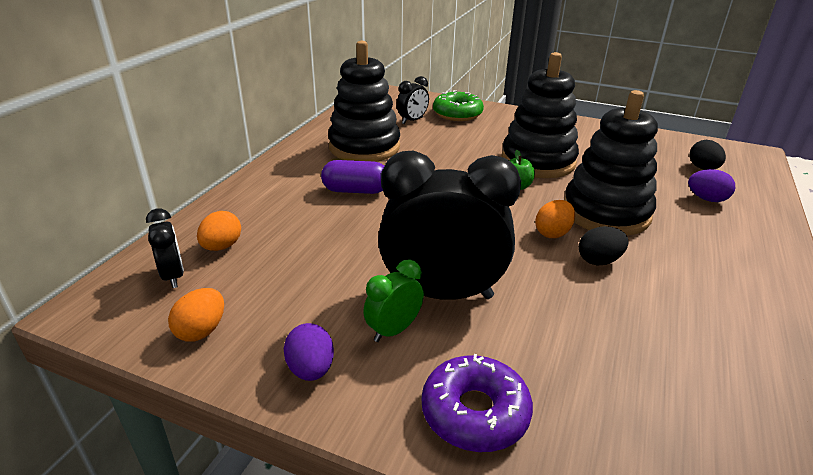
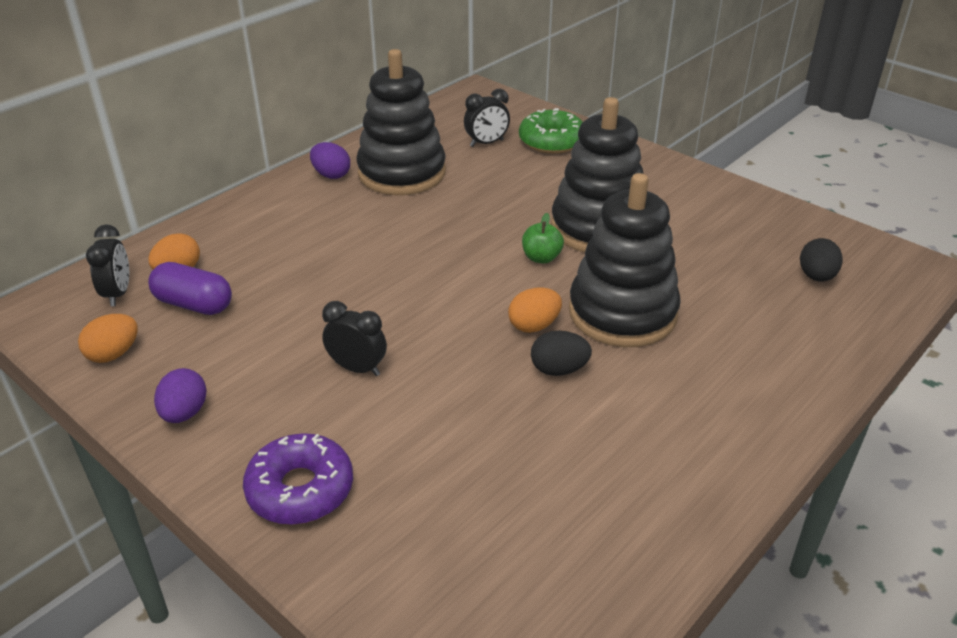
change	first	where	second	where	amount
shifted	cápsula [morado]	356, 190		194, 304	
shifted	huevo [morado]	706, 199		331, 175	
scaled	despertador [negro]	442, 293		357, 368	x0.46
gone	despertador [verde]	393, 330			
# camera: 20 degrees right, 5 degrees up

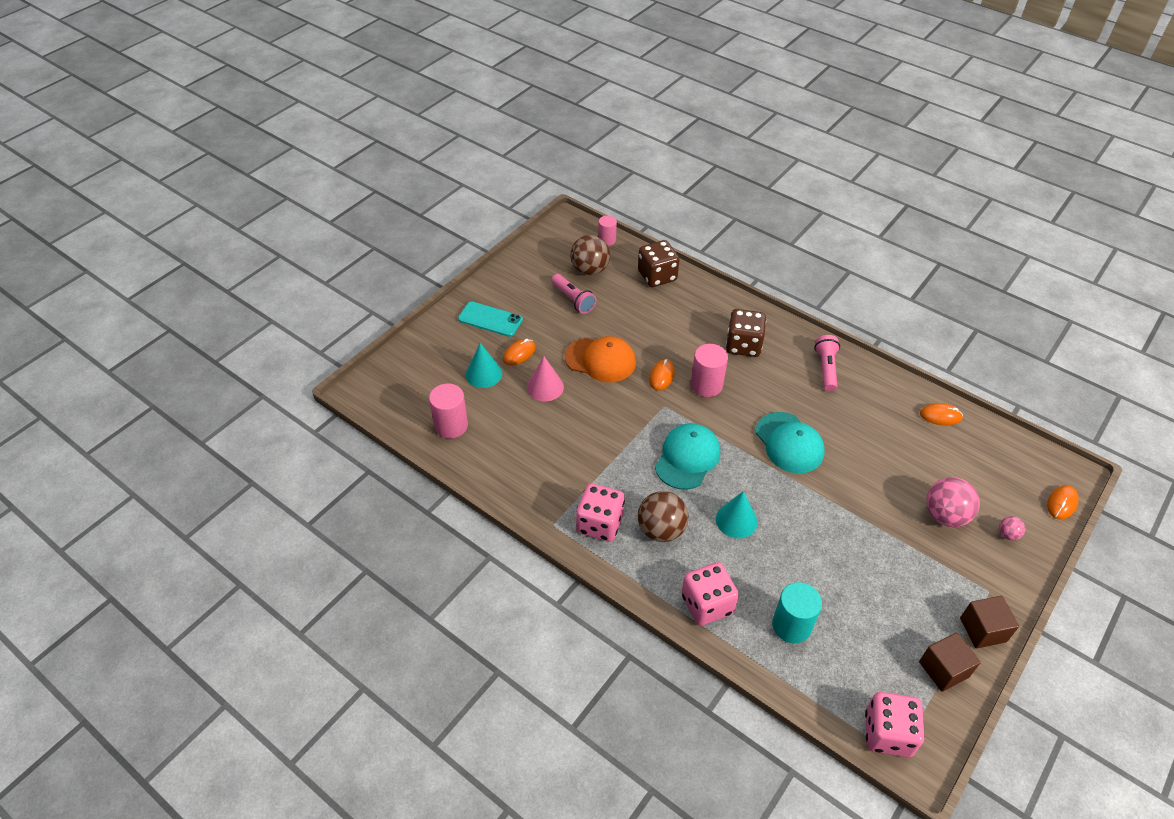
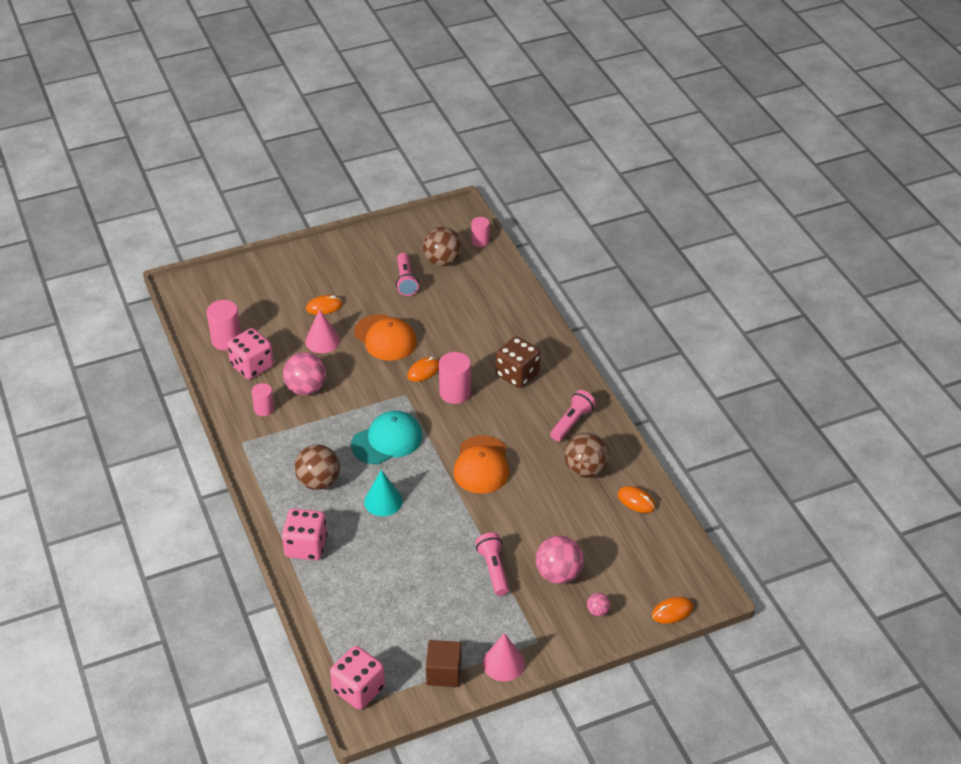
change	first	where	second	where	amount
shifted	dado [rosa]	600, 524		252, 366	
new			cilindro [rosa]	264, 409	
new			pelota [rosa]	306, 388	
repainted	gorra [turquesa]	789, 443	gorra [naranja]	481, 465	
new			lámpara de mano [rosa]	493, 569	
swapped	cubo [marrón]	983, 630	cono [rosa]	503, 663	
new			pelota [marrón]	585, 470	
gone	móvil [turquesa]	490, 319			
gone	cono [turquesa]	483, 374			
gone	dado [marrón]	657, 276			
gone	cilindro [turquesa]	791, 625			
# camera: 30 degrees right, 5 degrees down

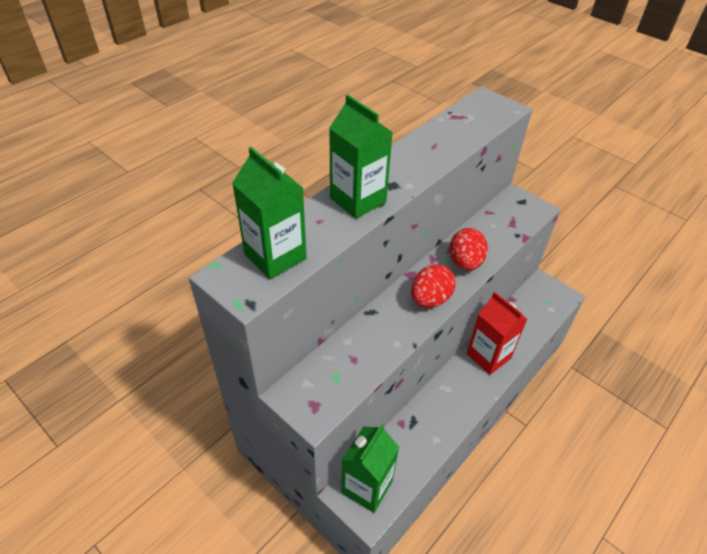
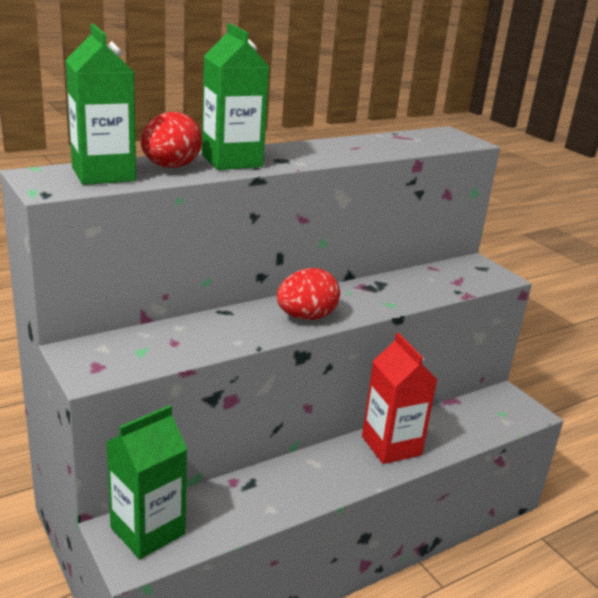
change	first	where	second	where	amount
shifted	huevo [rojo]	465, 262		171, 167	
# camera: 15 degrees right, 20 degrees down

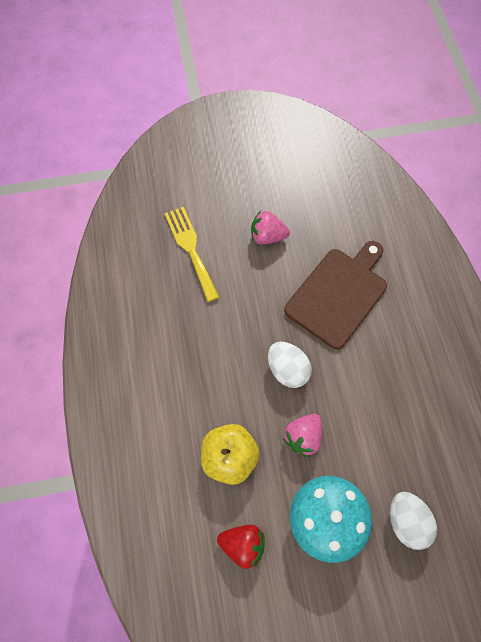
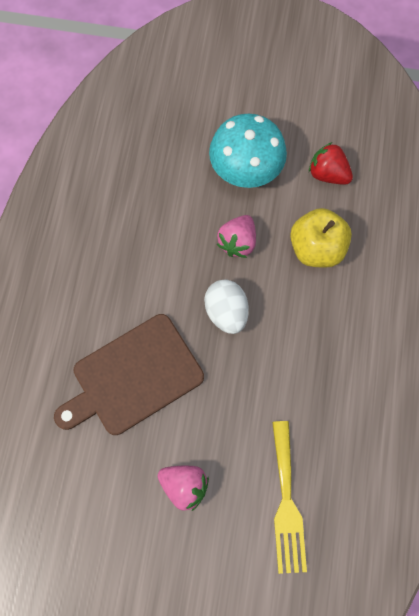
change	first	where	second	where	amount
rotated	fresa [rosa]	303, 437		237, 242	150 degrees clockwise
gone	huevo [blanco]	406, 521			
# camera: 160 degrees left, 5 degrees up

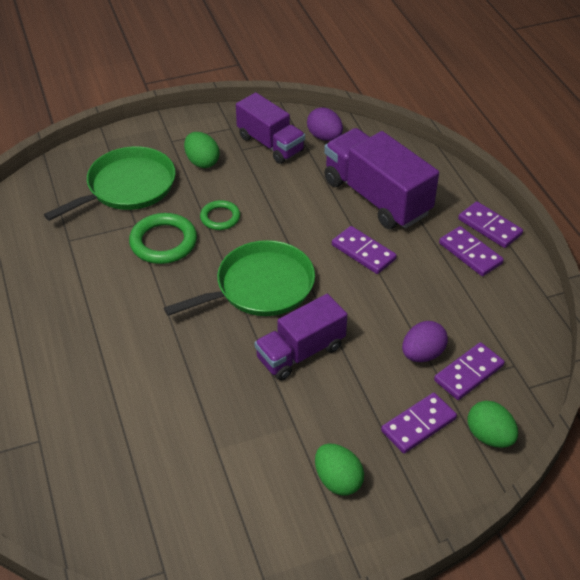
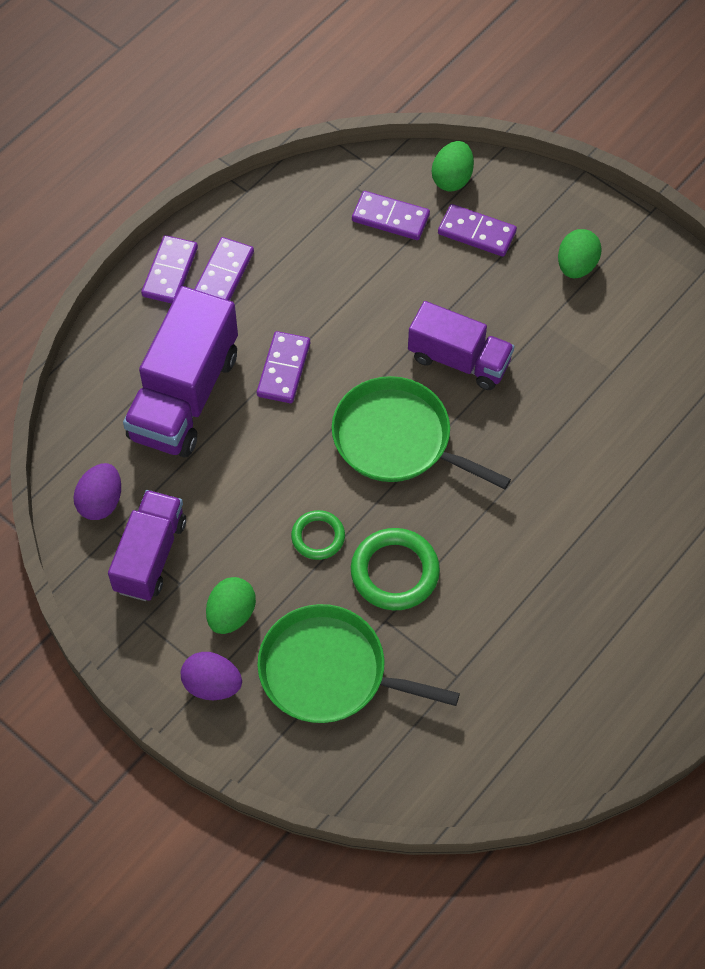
change	first	where	second	where	amount
shifted	huevo [morado]	422, 354		212, 685	
# camera: 120 degrees left, 15 degrees up

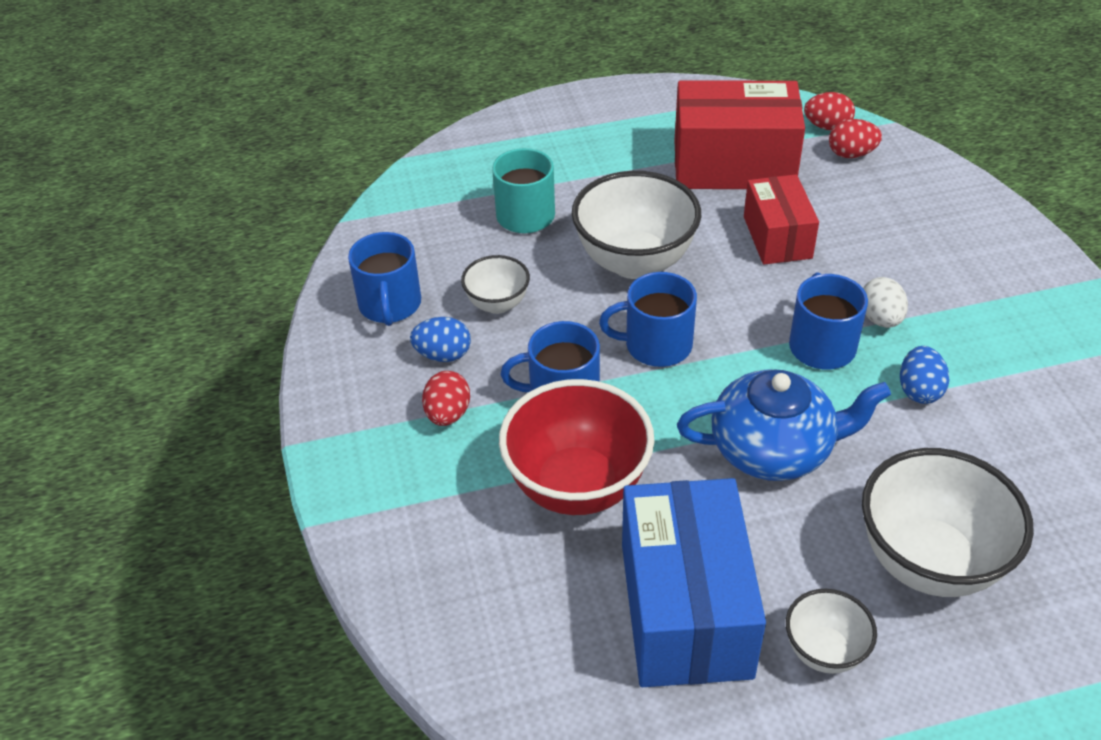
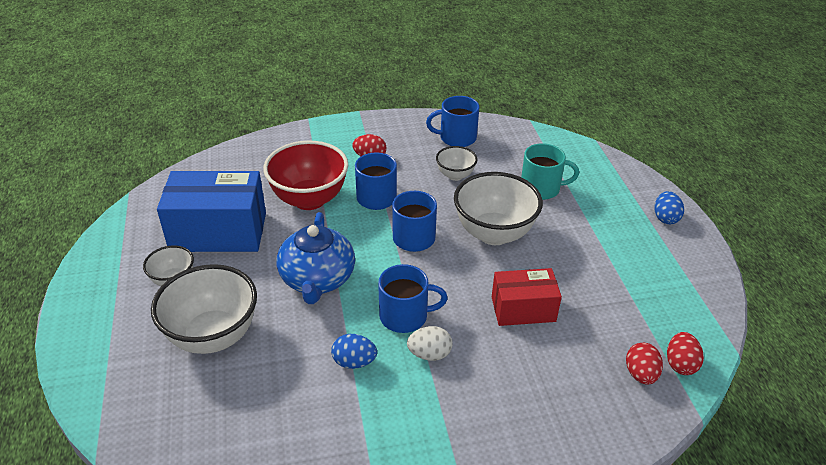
change	first	where	second	where	amount
shifted	huevo [azul]	443, 355		665, 218	
gone	caja [rojo]	733, 165			
# camera: 90 degrees right, 5 degrees down

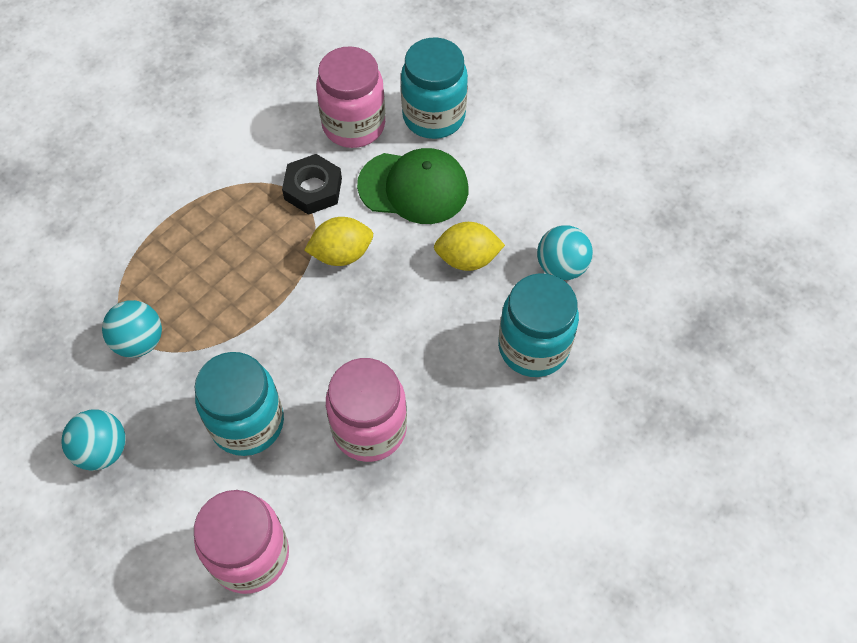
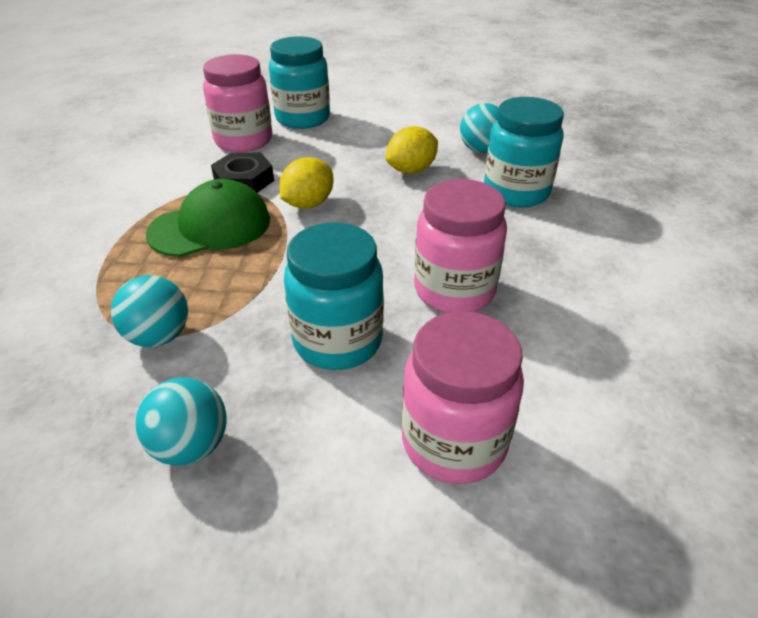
change	first	where	second	where	amount
shifted	gorra [verde]	414, 187		210, 226	
# camera: 35 degrees left, 20 degrees down

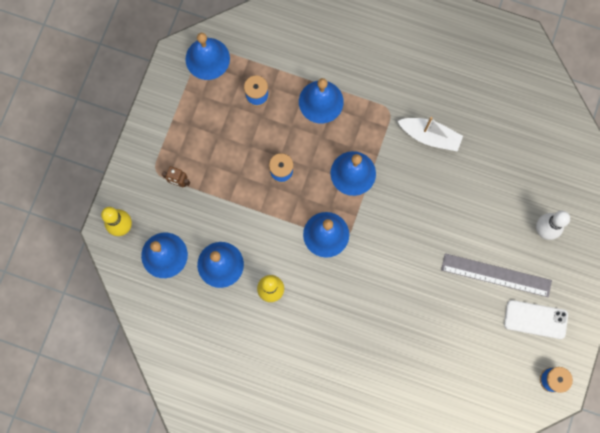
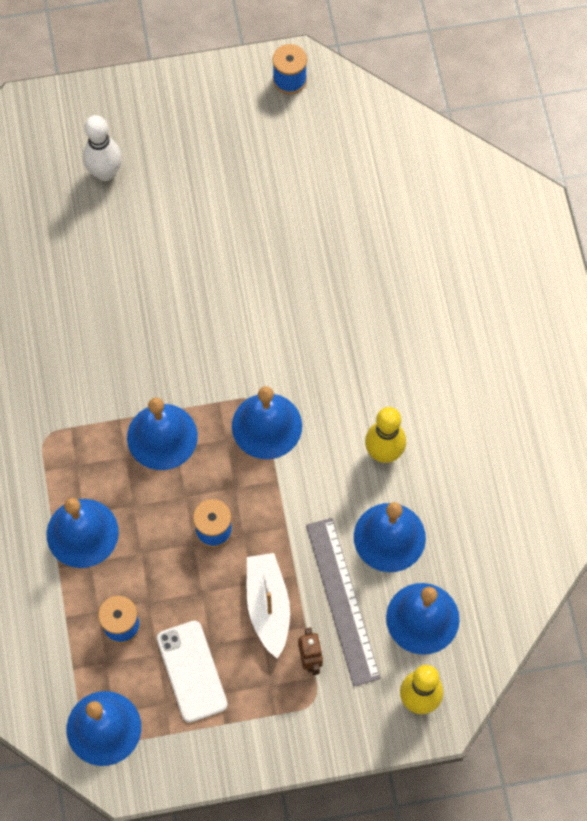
change	first	where	second	where	amount
shifted	móvil [blanco]	535, 319		192, 671	
shifted	barco [blanco]	430, 136		268, 606	
shifted	regla [gris]	496, 275		342, 601	
# camera: 120 degrees left, 10 degrees down

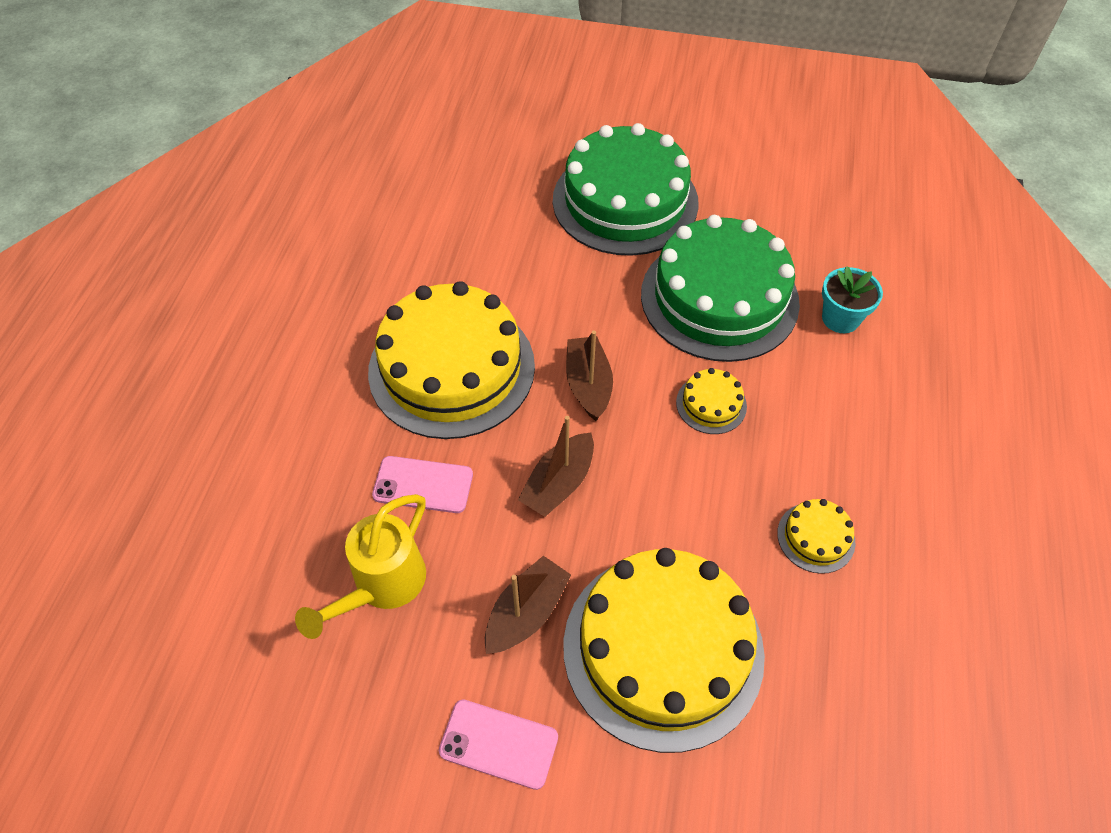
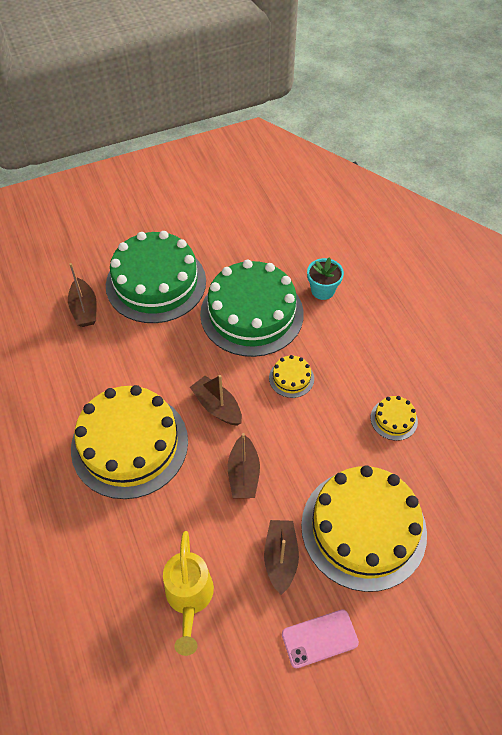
change	first	where	second	where	amount
new			barco [marrón]	84, 309	
gone	móvil [rosa]	423, 485			
# camera: 35 degrees left, 0 degrees up

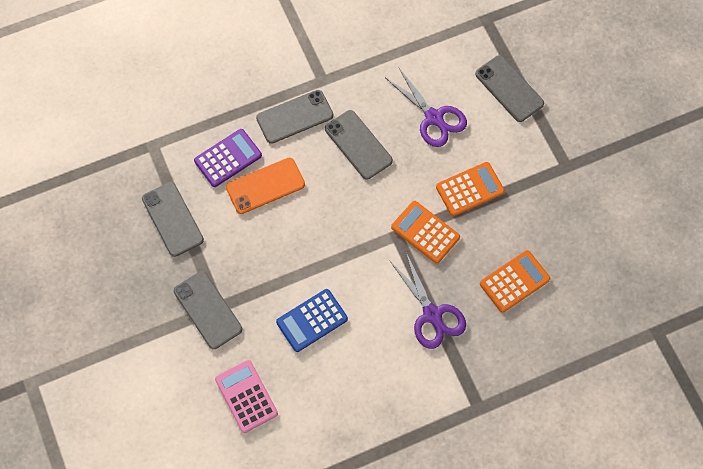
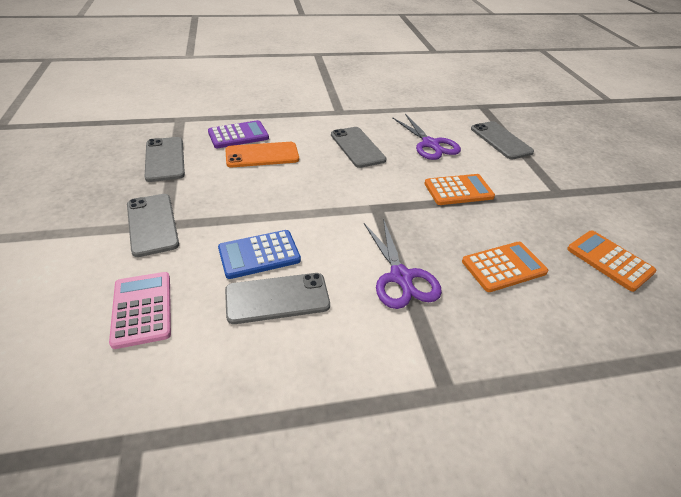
change	first	where	second	where	amount
shifted	móvil [gris]	295, 117		277, 298	
shifted	calculadora [naranja]	425, 232		609, 260	
# camera: 10 degrees right, 25 degrees down

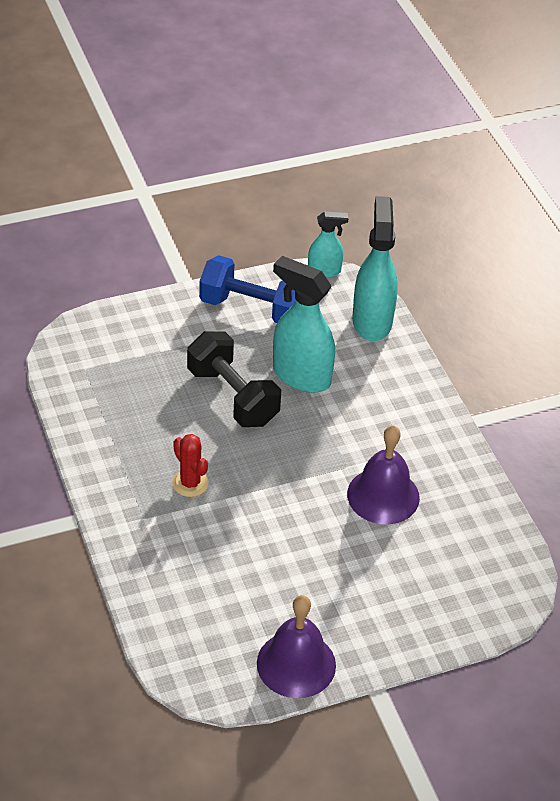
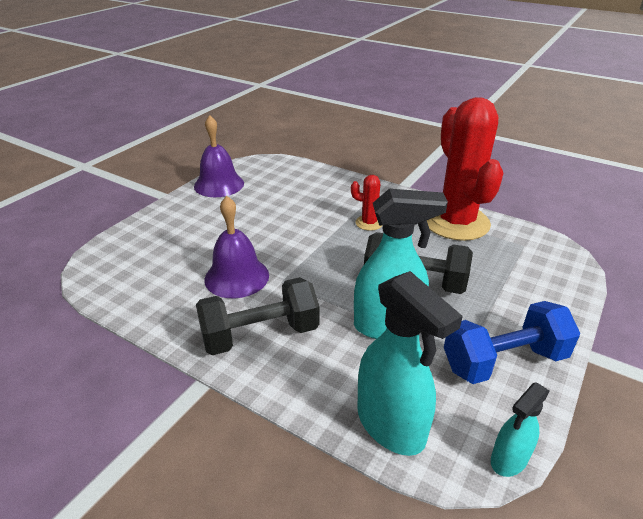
change	first	where	second	where	amount
new			mancuerna [negro]	260, 334	
new			cactus [rojo]	456, 222	
# camera: 145 degrees right, 10 degrees down

